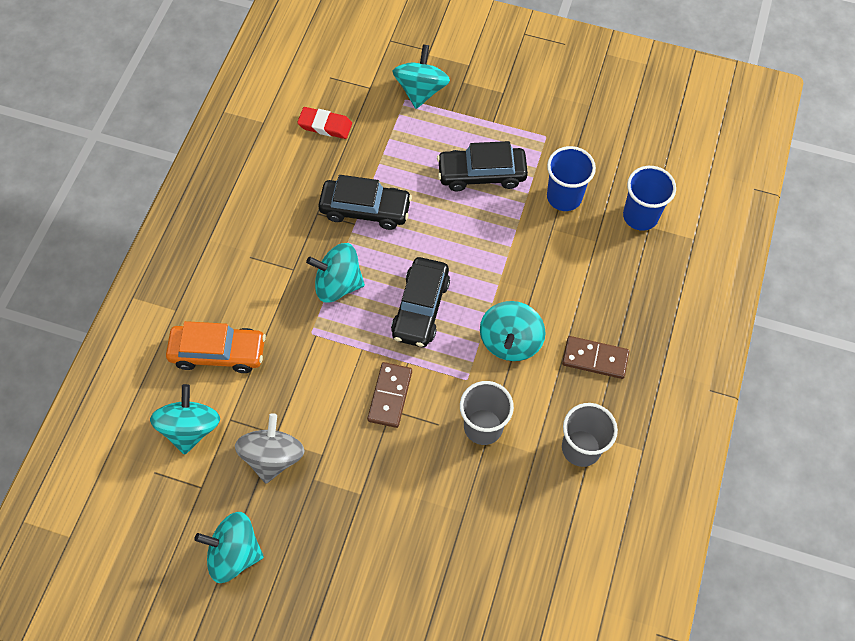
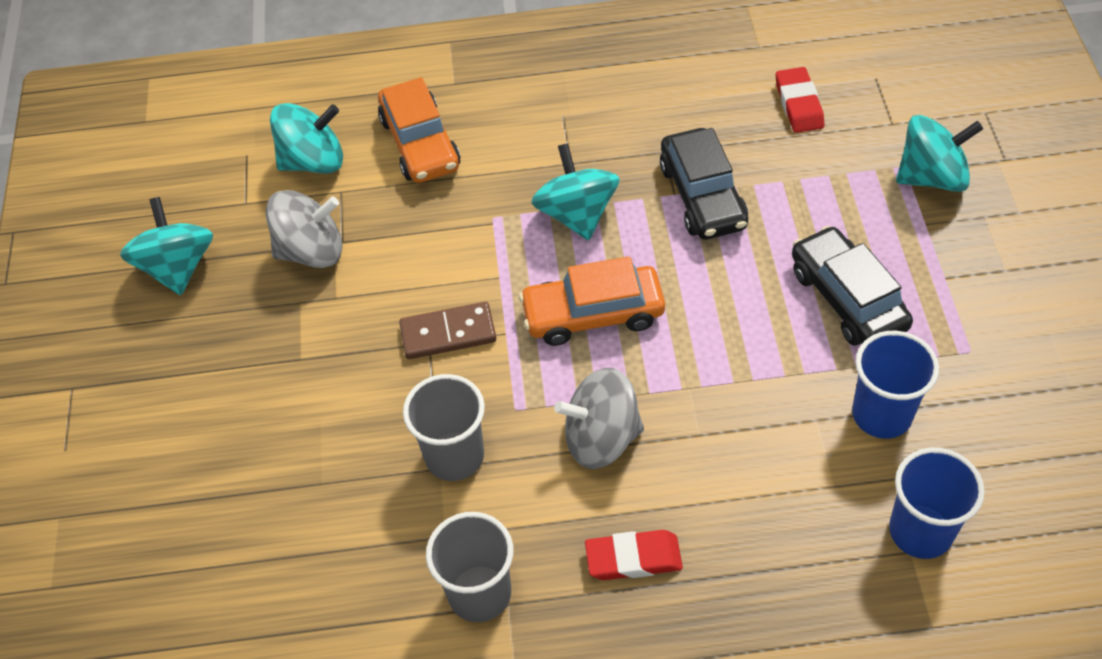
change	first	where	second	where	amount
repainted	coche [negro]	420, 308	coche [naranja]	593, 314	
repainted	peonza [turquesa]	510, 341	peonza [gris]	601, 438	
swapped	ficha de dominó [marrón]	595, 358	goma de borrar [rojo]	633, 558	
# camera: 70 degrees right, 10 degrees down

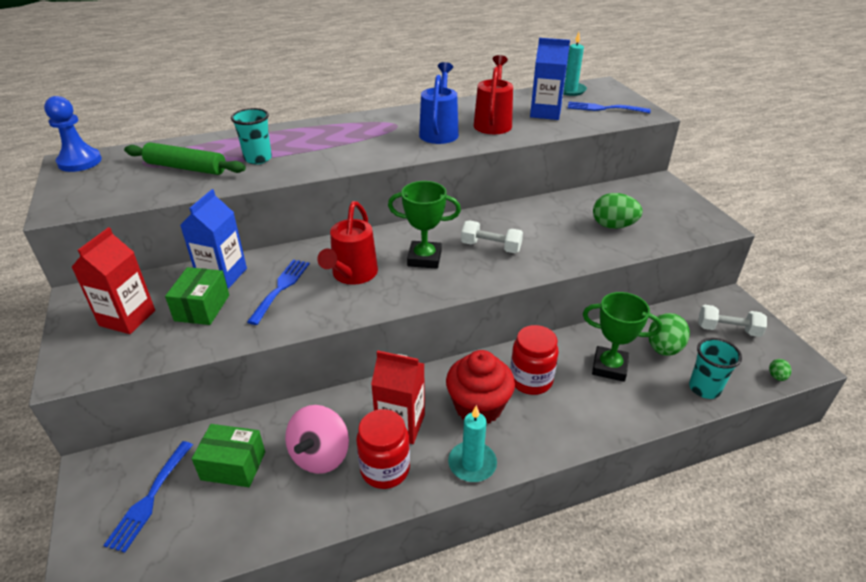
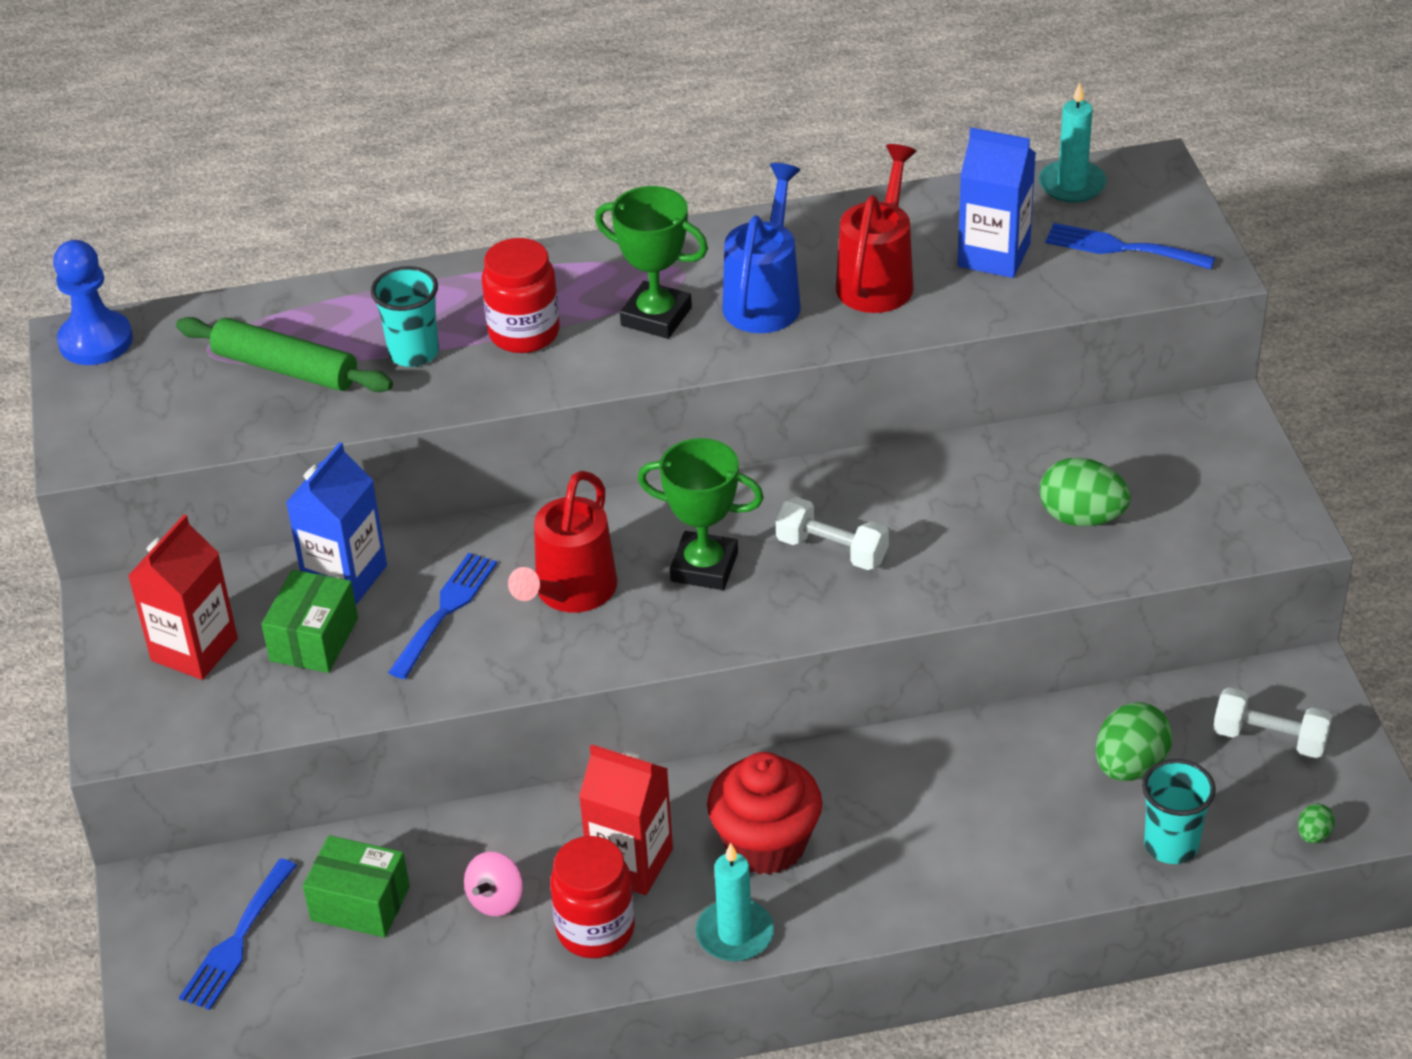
change	first	where	second	where	amount
scaled	peonza [rosa]	320, 455		496, 900	x0.61
shifted	tarro [rojo]	531, 380		524, 333	
shifted	trofeo [verde]	609, 367		656, 316	
# camera: 10 degrees right, 5 degrees up

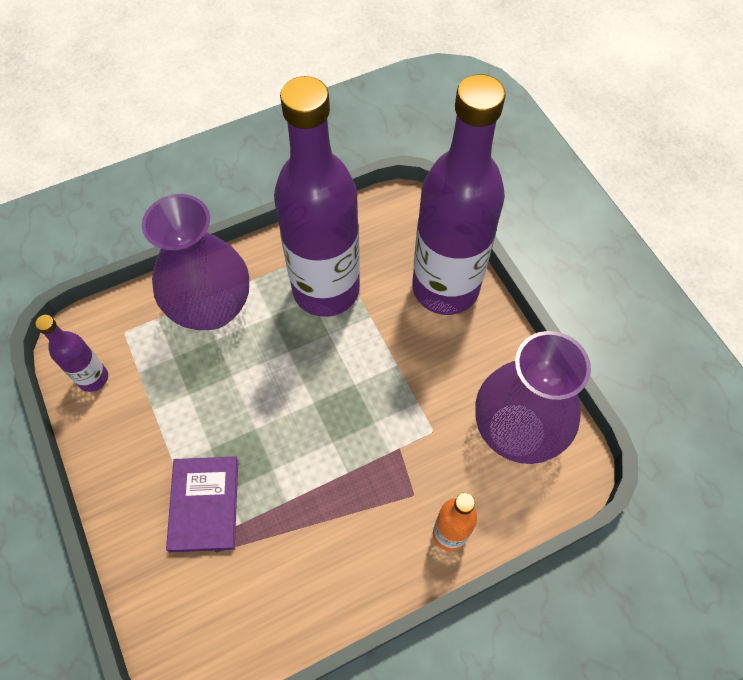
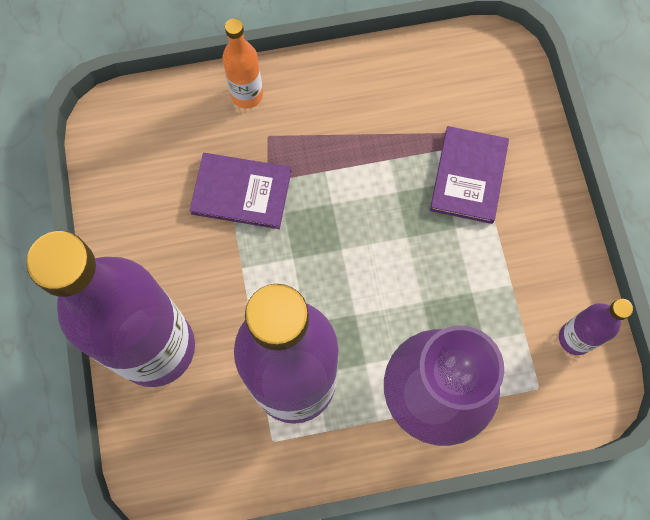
change	first	where	second	where	amount
new			libro [morado]	241, 192	
gone	florero [morado]	517, 430			
# camera: 165 degrees left, 10 degrees up

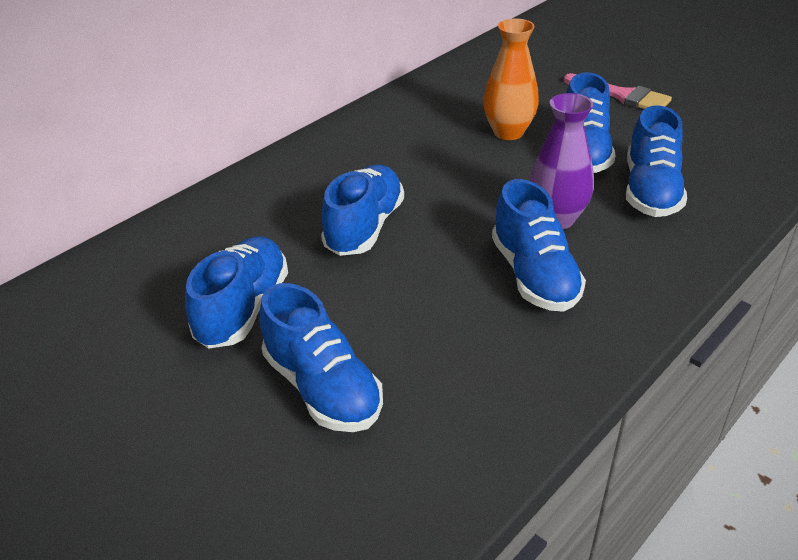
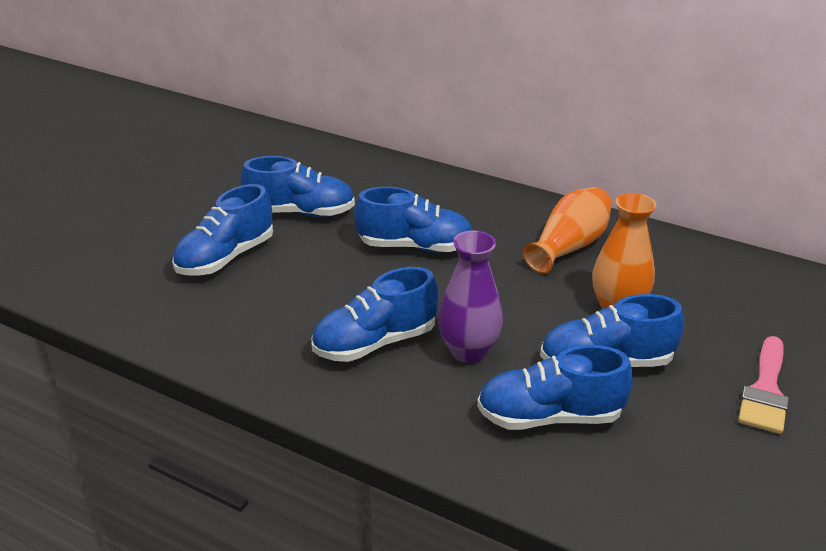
change	first	where	second	where	amount
new			florero [naranja]	569, 246	
# camera: 75 degrees right, 5 degrees down

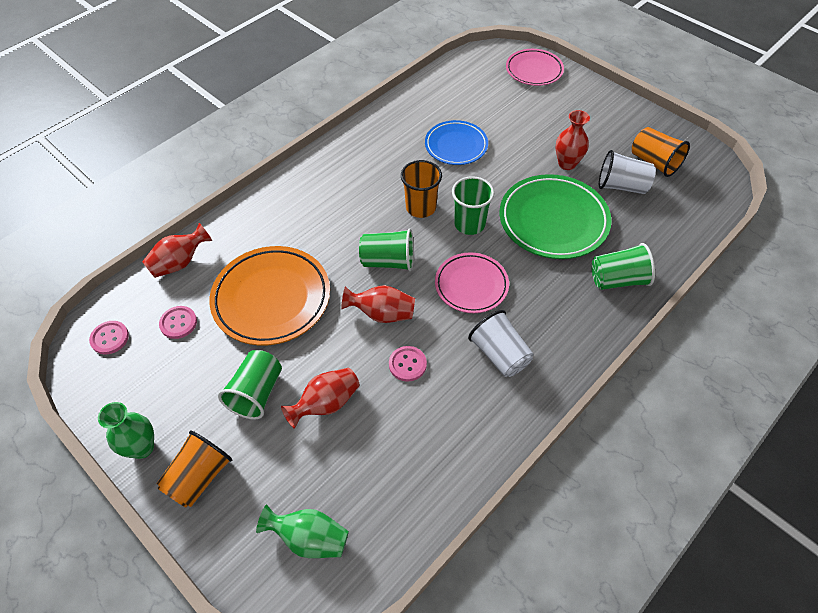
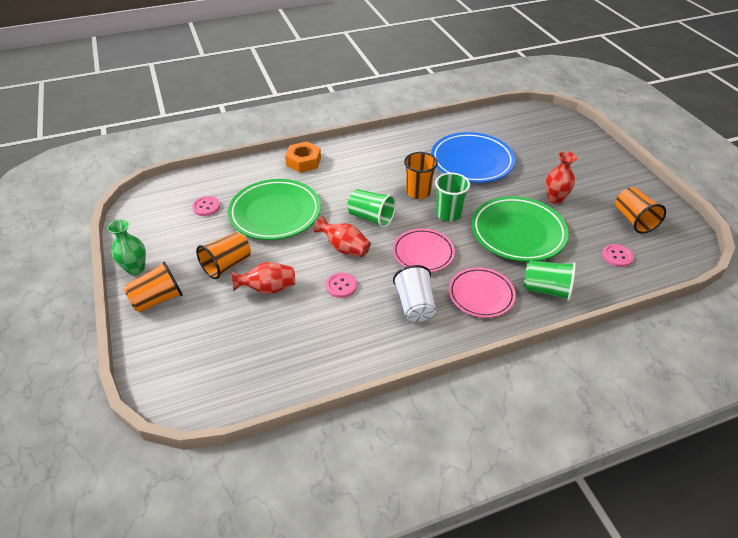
change	first	where	second	where	amount
repainted	vaso [verde]	257, 393	vaso [naranja]	227, 265	
repainted	plato [naranja]	271, 299	plato [verde]	275, 213	
new			tuerca [naranja]	303, 161	
scaled	plato [azul]	456, 146		471, 161	x1.59
shifted	plato [rosa]	534, 70		481, 295	
shifted	botón [rosa]	110, 338		617, 256	
gone	florero [rojo]	180, 263			
gone	florero [verde]	309, 538			
gone	vaso [blanco]	621, 186			
# camera: 25 degrees right, 10 degrees down

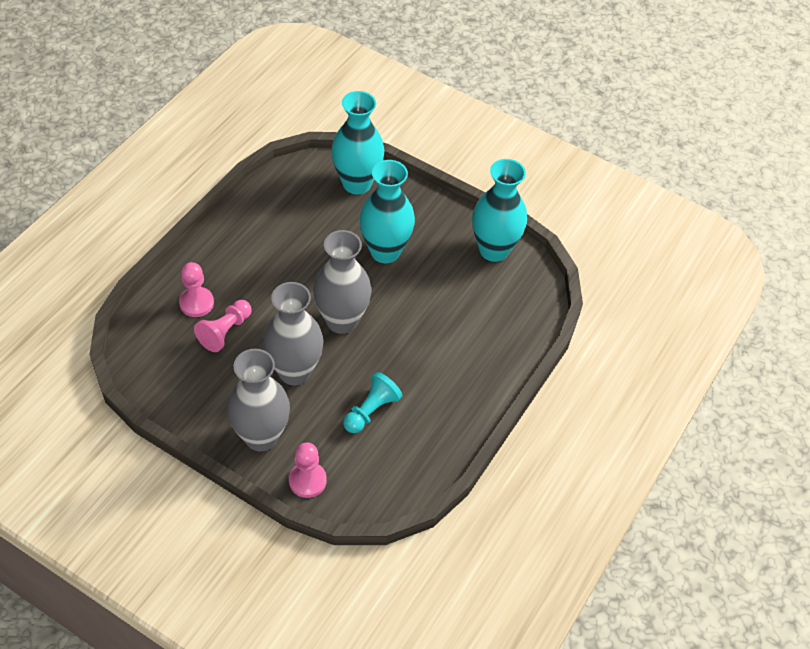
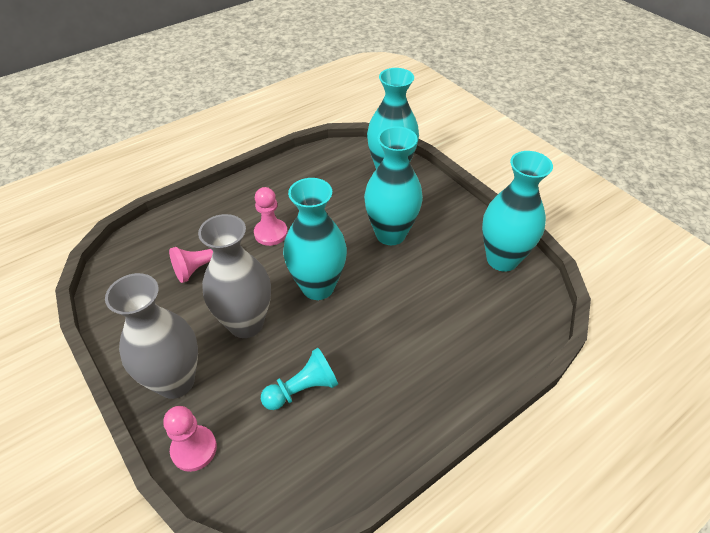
change	first	where	second	where	amount
shifted	peón [rosa]	196, 303		271, 233	
repainted	florero [gris]	342, 321	florero [turquesa]	318, 287	
# camera: 25 degrees right, 5 degrees down

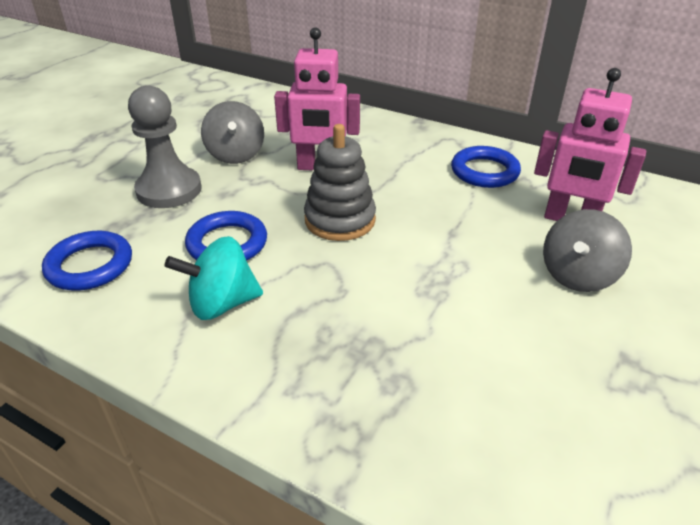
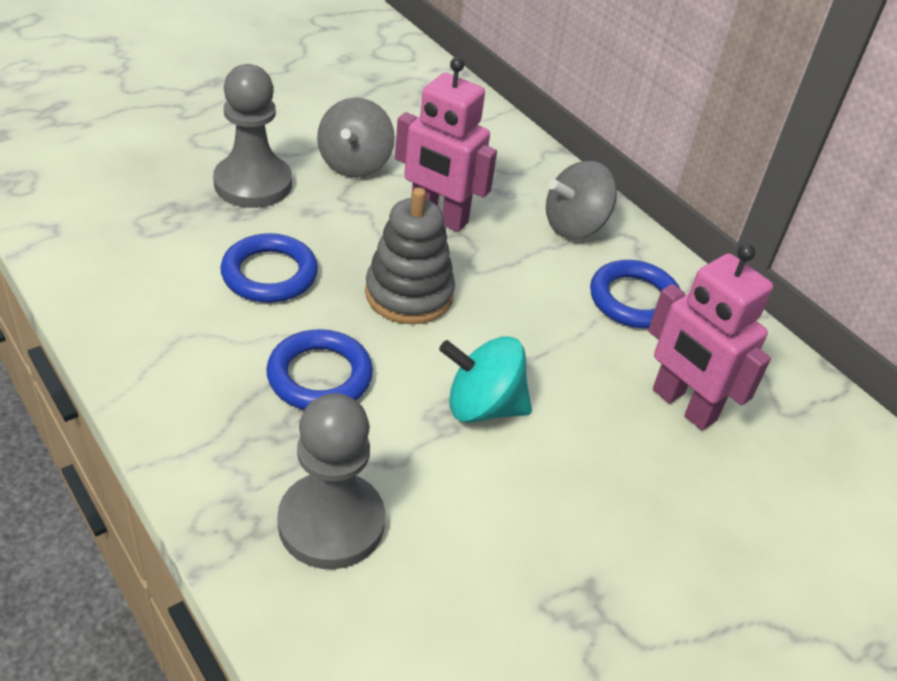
change	first	where	second	where	amount
shifted	anillo [azul]	90, 265		319, 376	
new			peón [gris]	331, 523	
shifted	peonza [turquesa]	222, 304		482, 406	
shifted	peonza [gris]	577, 276		574, 226	
# camera: 20 degrees right, 5 degrees up

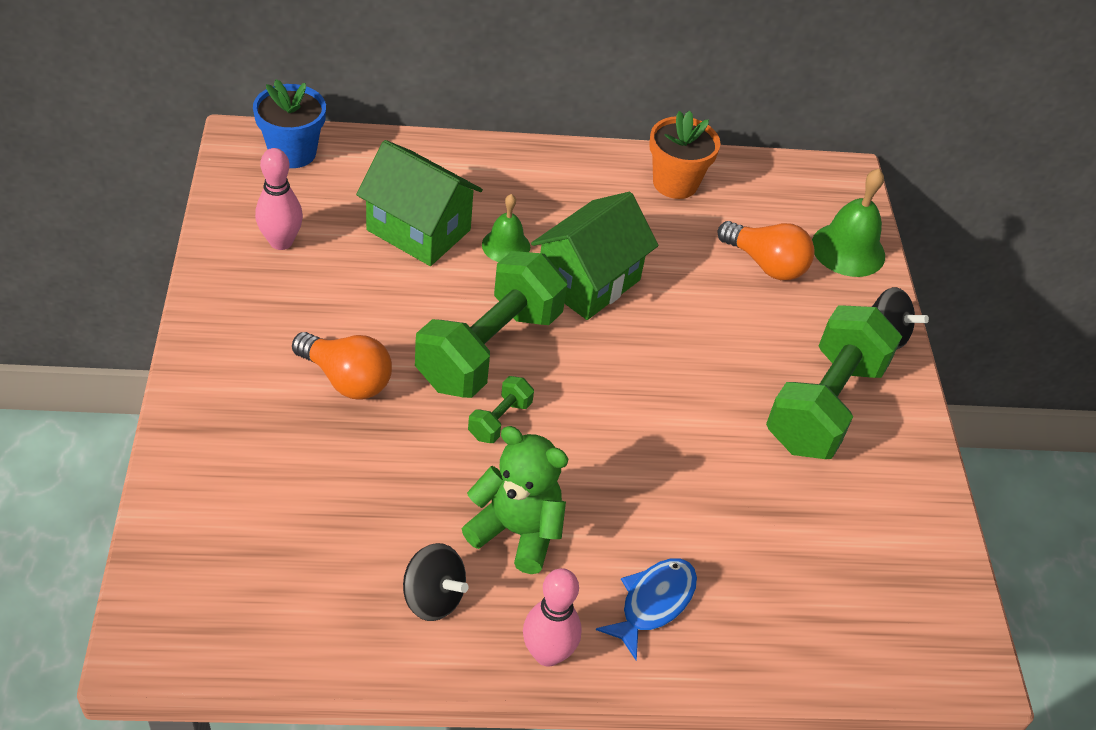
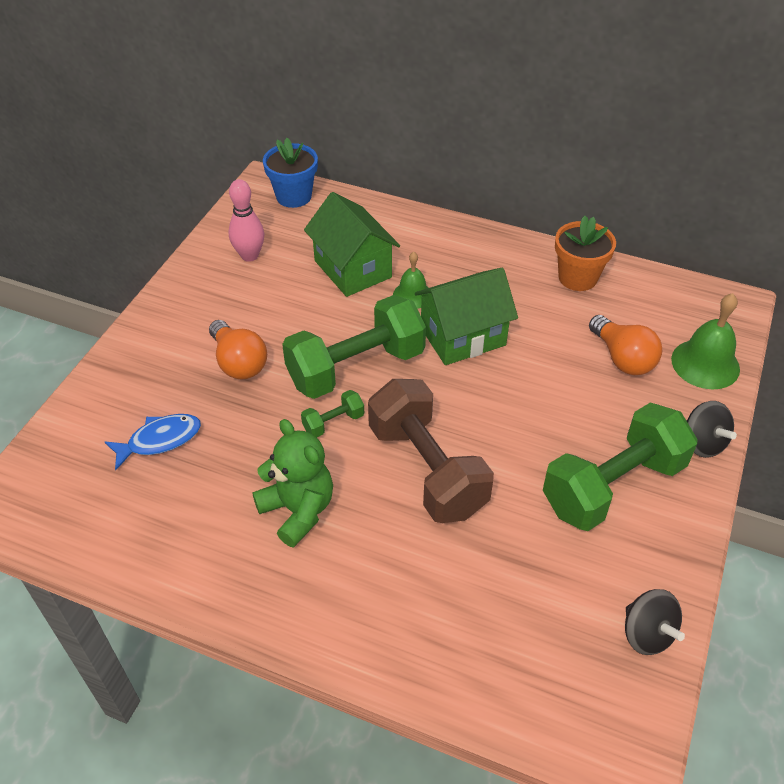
change	first	where	second	where	amount
shifted	pez [azul]	653, 603		160, 440	
new			mancuerna [marrón]	427, 469	
shifted	peonza [negro]	433, 598		647, 634	
gone	bolo [rosa]	547, 654			
# camera: 30 degrees right, 0 degrees up

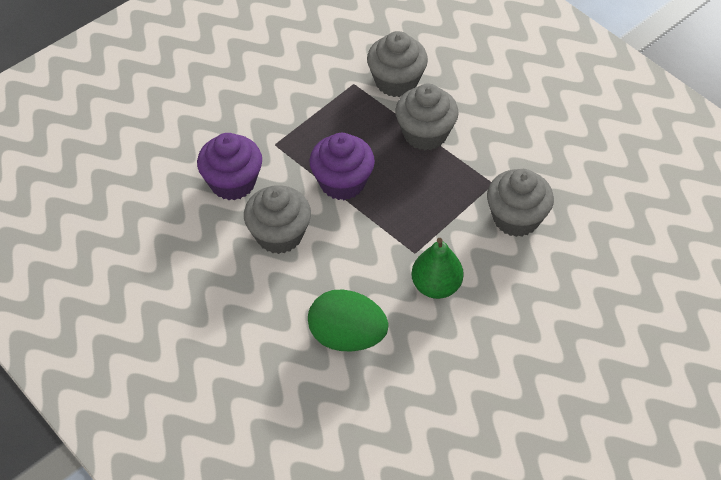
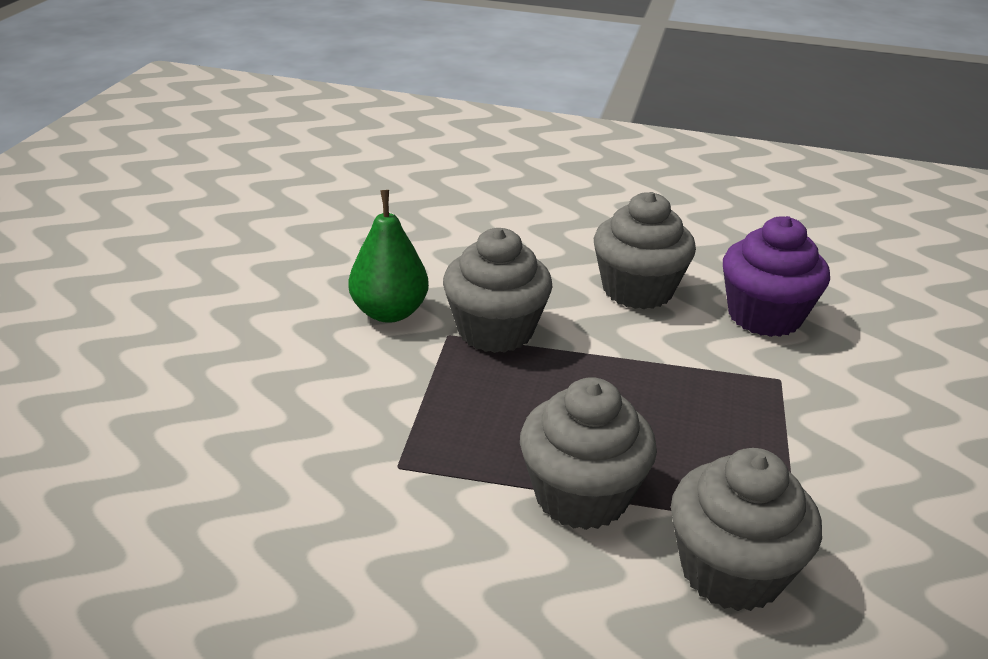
change	first	where	second	where	amount
shifted	magdalena [gris]	516, 218		495, 331	
gone	huevo [verde]	347, 336			
gone	magdalena [morado]	342, 182			
# camera: 145 degrees right, 20 degrees down

